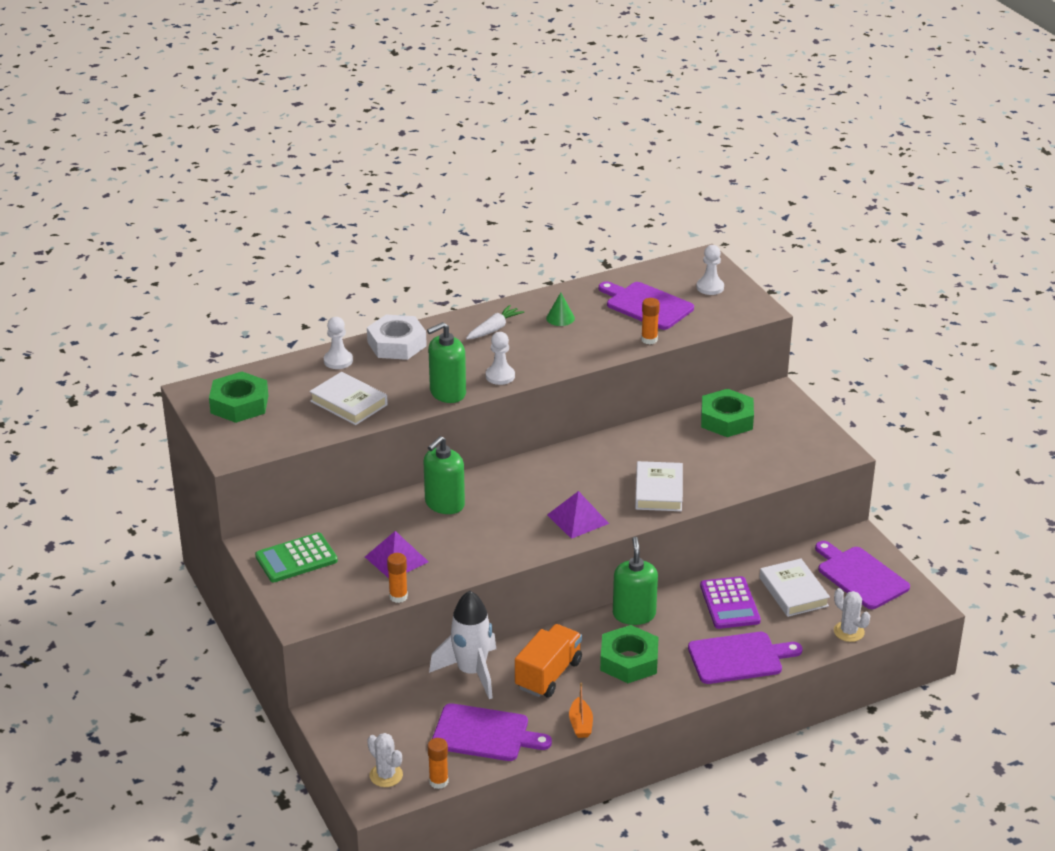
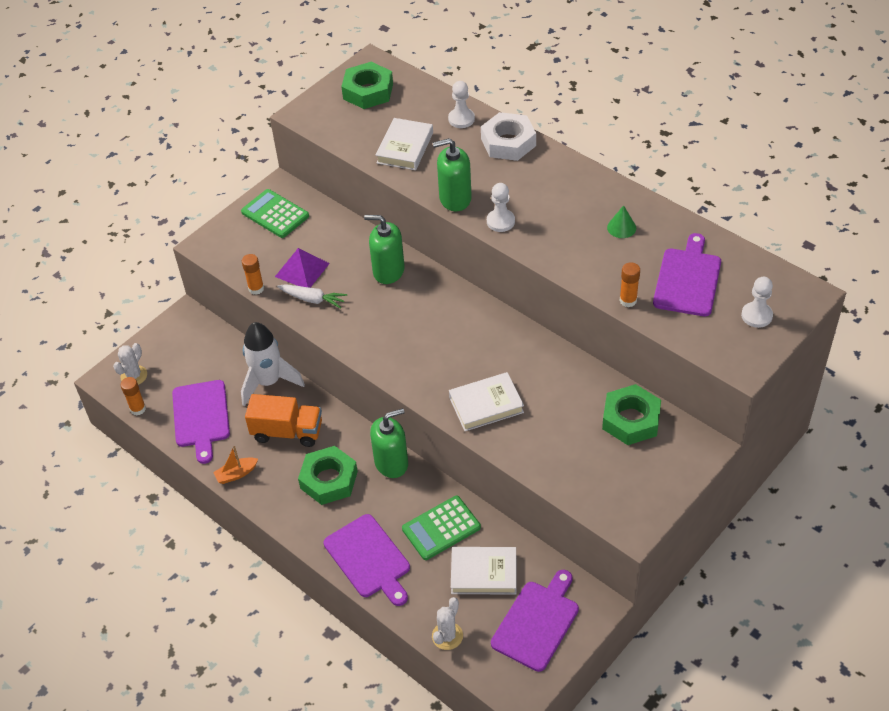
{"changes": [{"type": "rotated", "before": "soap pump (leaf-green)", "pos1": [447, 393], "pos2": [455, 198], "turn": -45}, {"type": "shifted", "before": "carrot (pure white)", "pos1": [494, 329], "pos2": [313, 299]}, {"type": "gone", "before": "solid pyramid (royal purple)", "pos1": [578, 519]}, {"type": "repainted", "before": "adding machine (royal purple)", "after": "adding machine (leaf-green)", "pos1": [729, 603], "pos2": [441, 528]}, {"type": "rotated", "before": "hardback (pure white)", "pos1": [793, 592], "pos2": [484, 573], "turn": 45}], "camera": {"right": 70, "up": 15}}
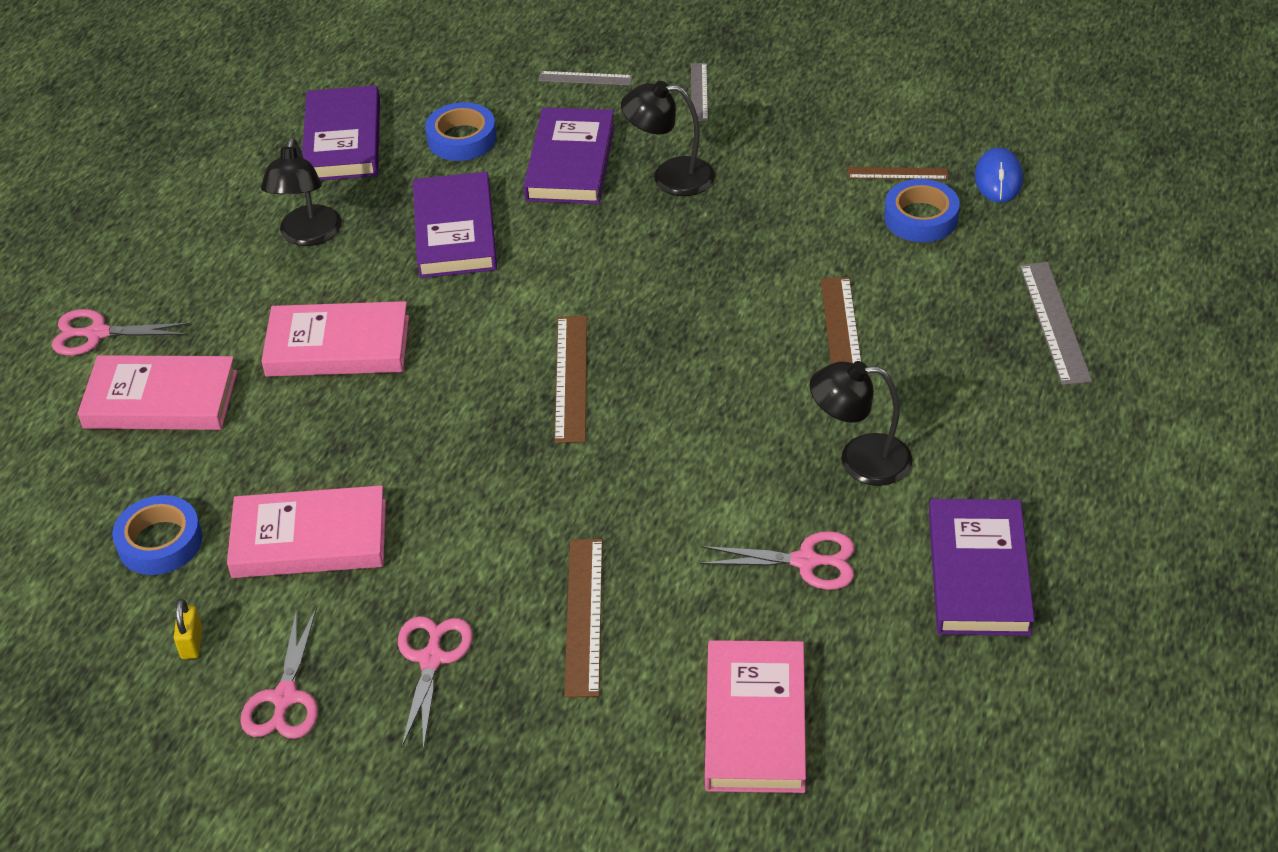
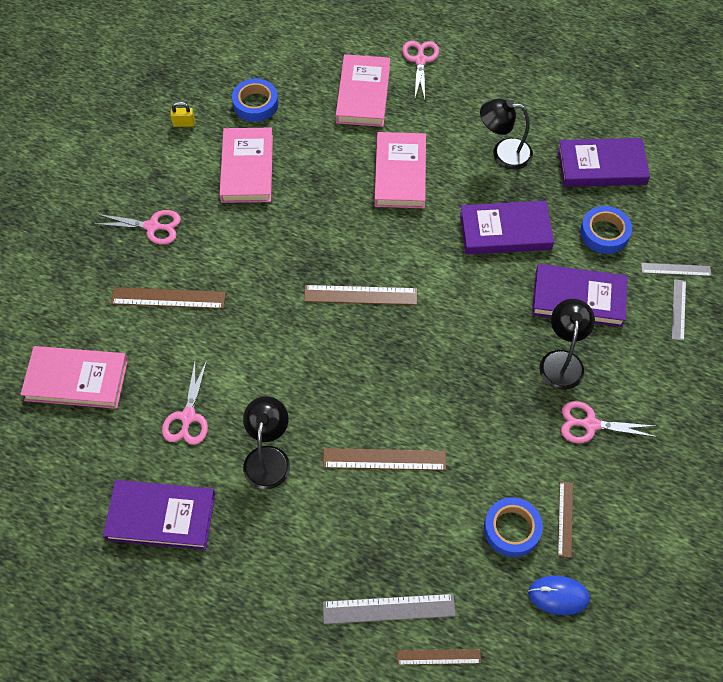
{"changes": [{"type": "shifted", "before": "shears (pink)", "pos1": [284, 698], "pos2": [590, 424]}, {"type": "shifted", "before": "straightedge (gray)", "pos1": [699, 92], "pos2": [675, 269]}, {"type": "new", "after": "straightedge (brown)", "pos2": [438, 656]}], "camera": {"right": 90, "up": 15}}
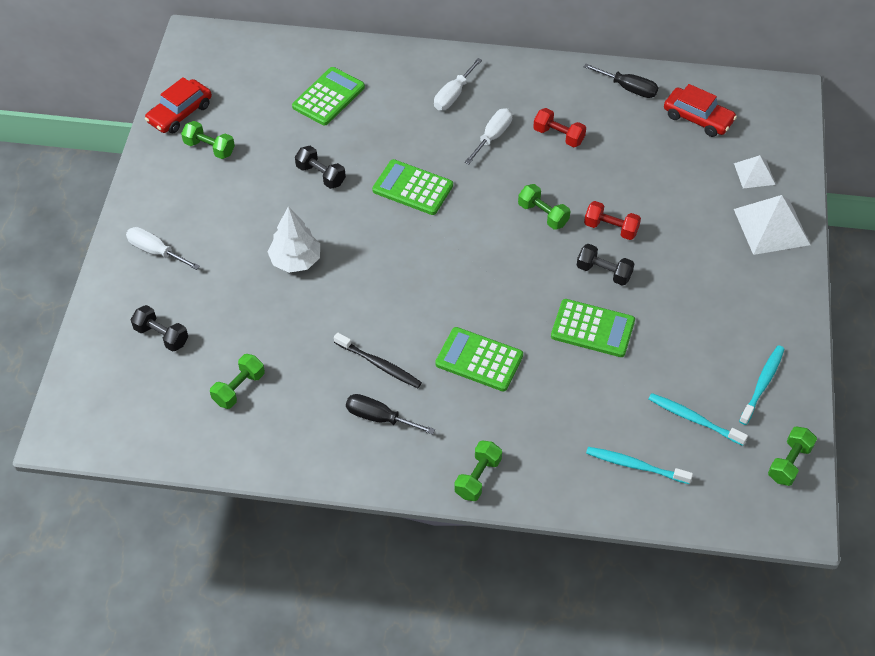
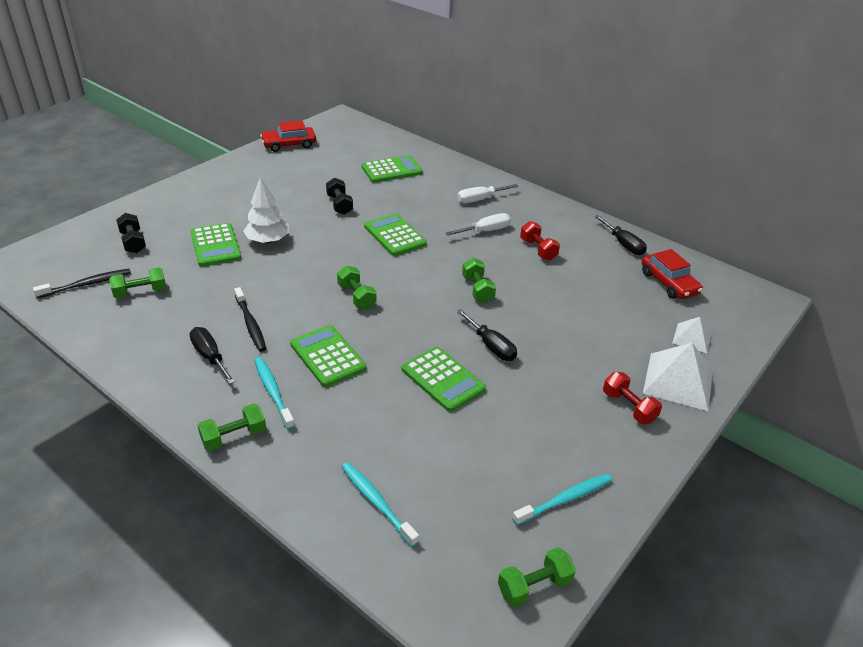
{"changes": [{"type": "gone", "before": "screwdriver (pure white)", "pos1": [156, 251]}, {"type": "shifted", "before": "dumbbell (leaf-green)", "pos1": [209, 148], "pos2": [356, 297]}, {"type": "swapped", "before": "dumbbell (jet-black)", "after": "screwdriver (jet-black)", "pos1": [604, 272], "pos2": [491, 346]}, {"type": "shifted", "before": "dumbbell (scarlet)", "pos1": [611, 228], "pos2": [628, 407]}, {"type": "shifted", "before": "dental brush (turquoise)", "pos1": [694, 419], "pos2": [273, 392]}, {"type": "new", "after": "dental brush (jet-black)", "pos2": [87, 284]}, {"type": "new", "after": "adding machine (leaf-green)", "pos2": [215, 245]}], "camera": {"right": 30, "up": -15}}
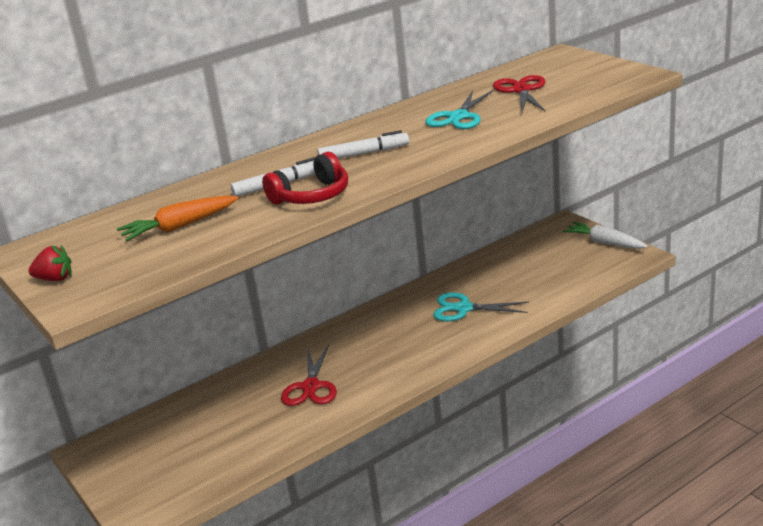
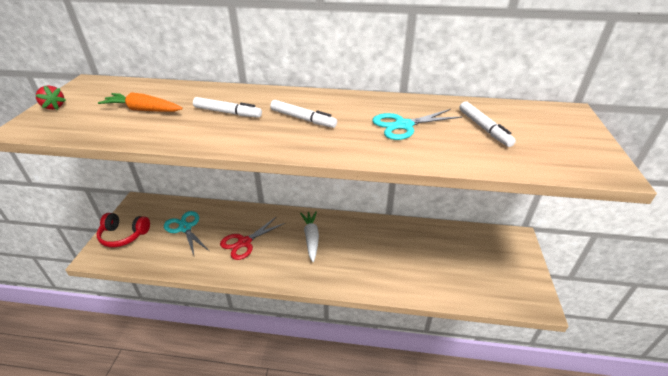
{"changes": [{"type": "shifted", "before": "headset (scarlet)", "pos1": [312, 196], "pos2": [124, 235]}, {"type": "shifted", "before": "shears (turquoise)", "pos1": [463, 308], "pos2": [185, 228]}, {"type": "swapped", "before": "shears (scarlet)", "after": "marker pen (pure white)", "pos1": [521, 90], "pos2": [484, 128]}, {"type": "shifted", "before": "carrot (pure white)", "pos1": [604, 243], "pos2": [311, 238]}], "camera": {"right": 40, "up": 10}}
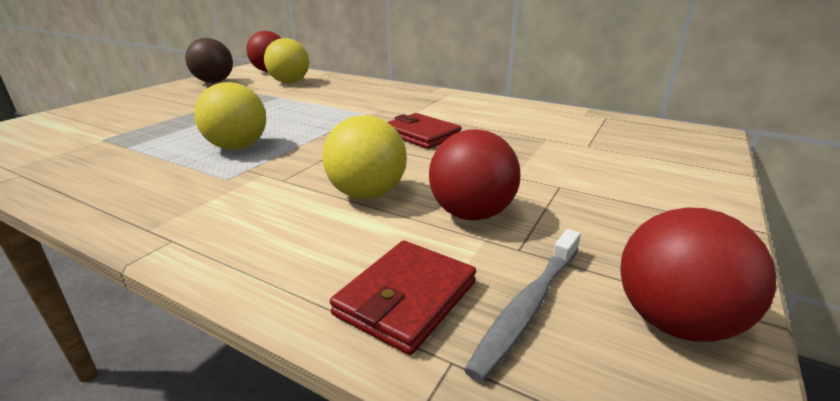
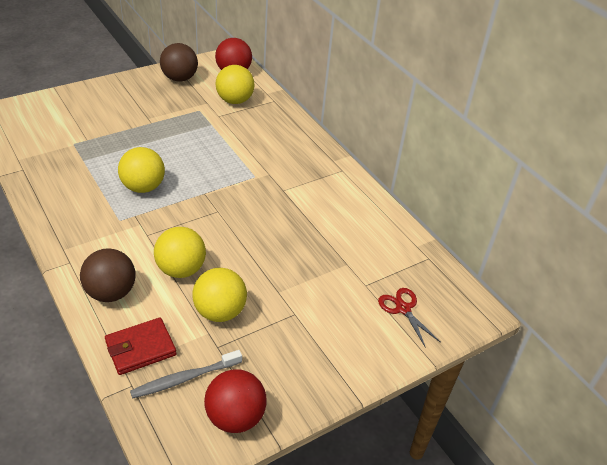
{"changes": [{"type": "gone", "before": "wallet (scarlet)", "pos1": [421, 135]}, {"type": "repainted", "before": "play ball (scarlet)", "after": "play ball (golden)", "pos1": [471, 214], "pos2": [220, 312]}, {"type": "new", "after": "play ball (brown)", "pos2": [111, 292]}, {"type": "new", "after": "shears (scarlet)", "pos2": [403, 309]}], "camera": {"right": 25, "up": 15}}
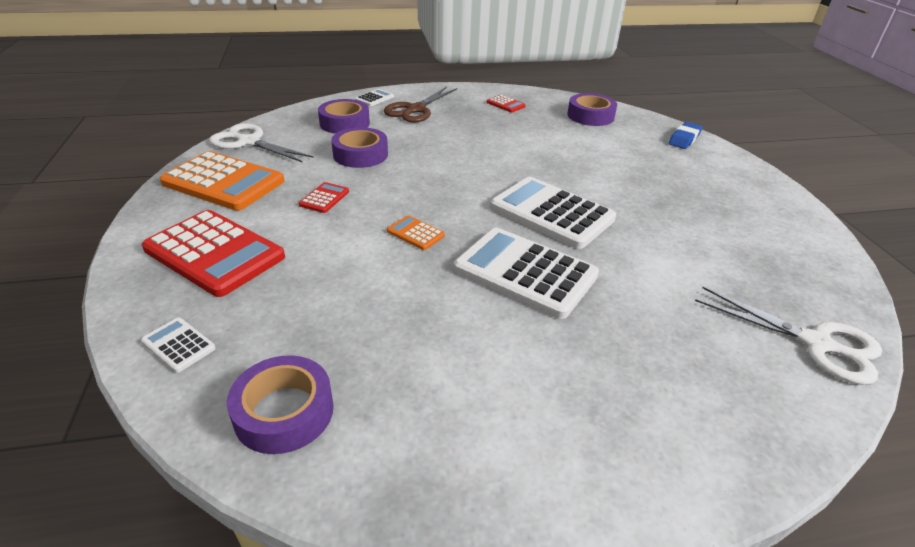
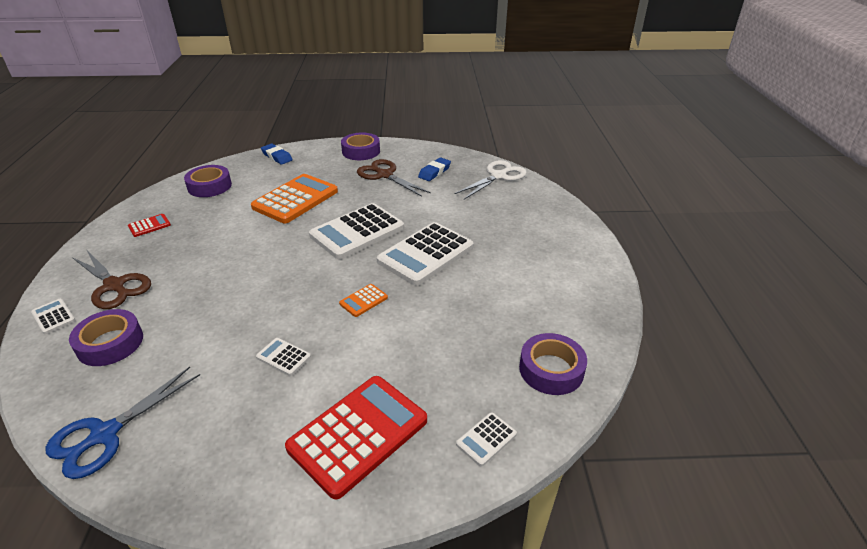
{"changes": [{"type": "shifted", "before": "adding machine (orange)", "pos1": [223, 182], "pos2": [295, 199]}, {"type": "repainted", "before": "shears (pure white)", "after": "shears (royal blue)", "pos1": [249, 142], "pos2": [105, 434]}, {"type": "repainted", "before": "adding machine (scarlet)", "after": "adding machine (pure white)", "pos1": [324, 198], "pos2": [283, 357]}, {"type": "shifted", "before": "tape (royal purple)", "pos1": [360, 154], "pos2": [361, 151]}, {"type": "new", "after": "shears (brown)", "pos2": [385, 175]}, {"type": "new", "after": "gum eraser (royal blue)", "pos2": [434, 172]}], "camera": {"right": -80, "up": 0}}
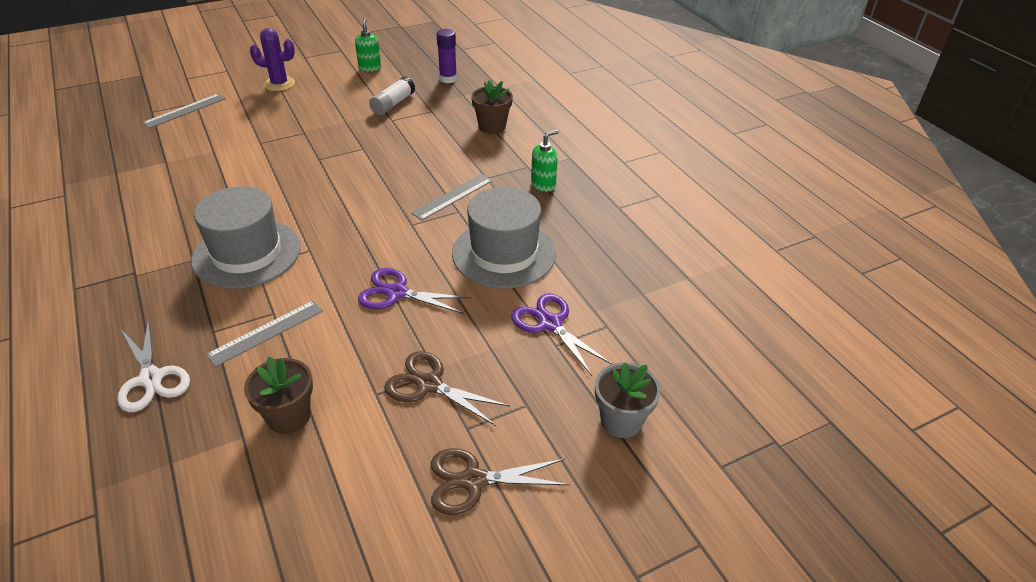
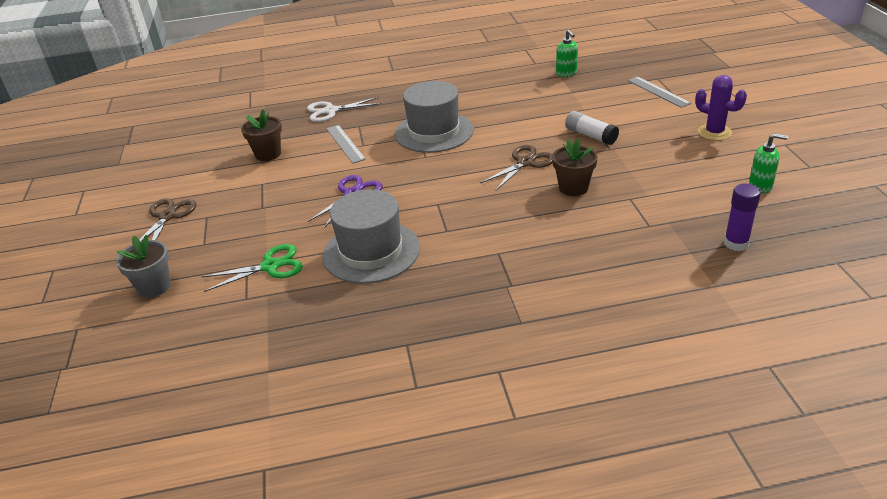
{"changes": [{"type": "rotated", "before": "cactus (royal purple)", "pos1": [279, 84], "pos2": [714, 132], "turn": -75}, {"type": "shifted", "before": "glue (pure white)", "pos1": [393, 104], "pos2": [590, 136]}, {"type": "shifted", "before": "shears (brown)", "pos1": [429, 384], "pos2": [525, 163]}, {"type": "gone", "before": "straightedge (gray)", "pos1": [452, 197]}, {"type": "shifted", "before": "flower pot (brown)", "pos1": [492, 126], "pos2": [573, 188]}, {"type": "repainted", "before": "shears (royal purple)", "after": "shears (leaf-green)", "pos1": [550, 324], "pos2": [270, 266]}, {"type": "shifted", "before": "soap pump (leaf-green)", "pos1": [543, 185], "pos2": [566, 73]}], "camera": {"right": 110, "up": -5}}
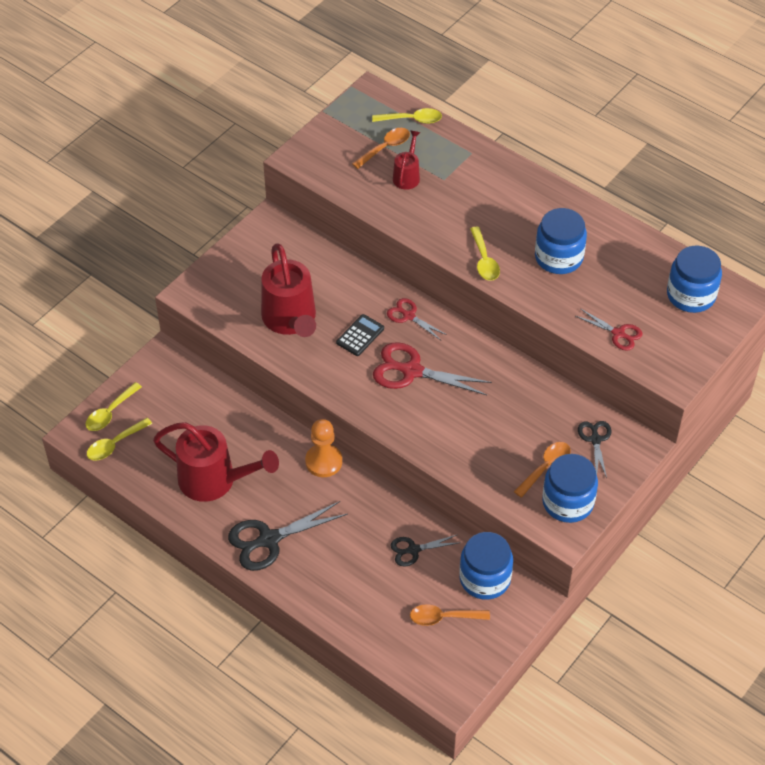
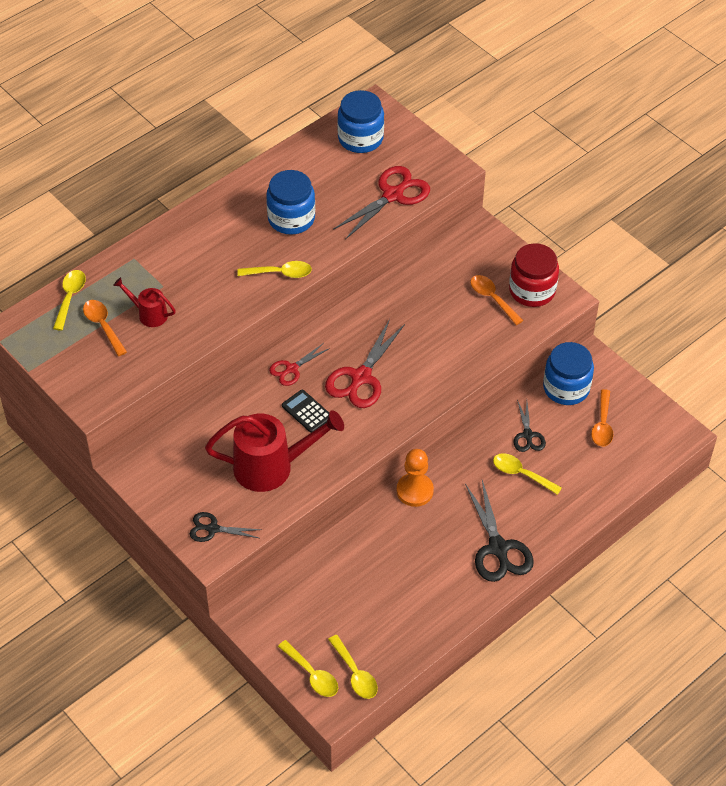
{"changes": [{"type": "gone", "before": "sprinkling can (scarlet)", "pos1": [215, 481]}, {"type": "repainted", "before": "jam jar (royal blue)", "after": "jam jar (scarlet)", "pos1": [568, 502], "pos2": [532, 290]}, {"type": "scaled", "before": "shears (scarlet)", "pos1": [618, 333], "pos2": [393, 195], "scale": 1.74}, {"type": "shifted", "before": "shears (jet-black)", "pos1": [595, 440], "pos2": [213, 529]}, {"type": "new", "after": "tablespoon (golden)", "pos2": [521, 474]}], "camera": {"right": -80, "up": 0}}
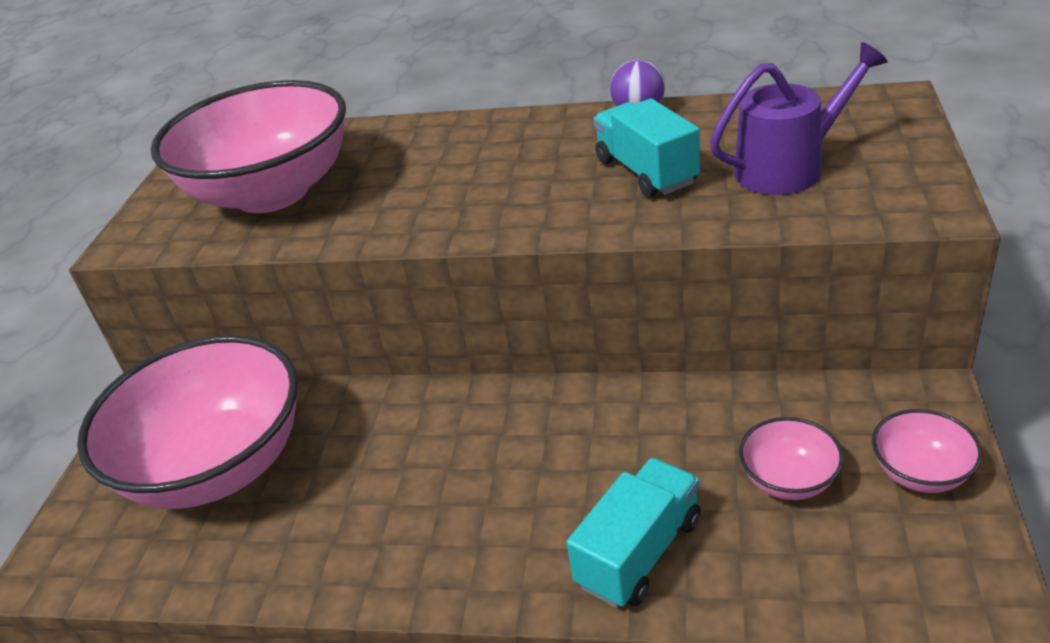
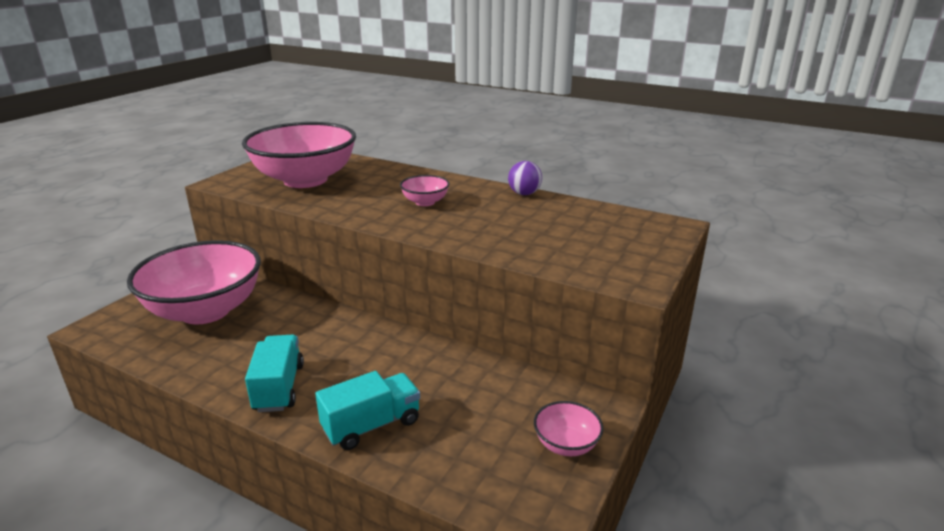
{"changes": [{"type": "shifted", "before": "lorry (turquoise)", "pos1": [646, 172], "pos2": [279, 387]}, {"type": "gone", "before": "sprinkling can (royal purple)", "pos1": [788, 168]}, {"type": "shifted", "before": "serving bowl (pink)", "pos1": [789, 480], "pos2": [425, 202]}], "camera": {"right": 15, "up": -10}}
